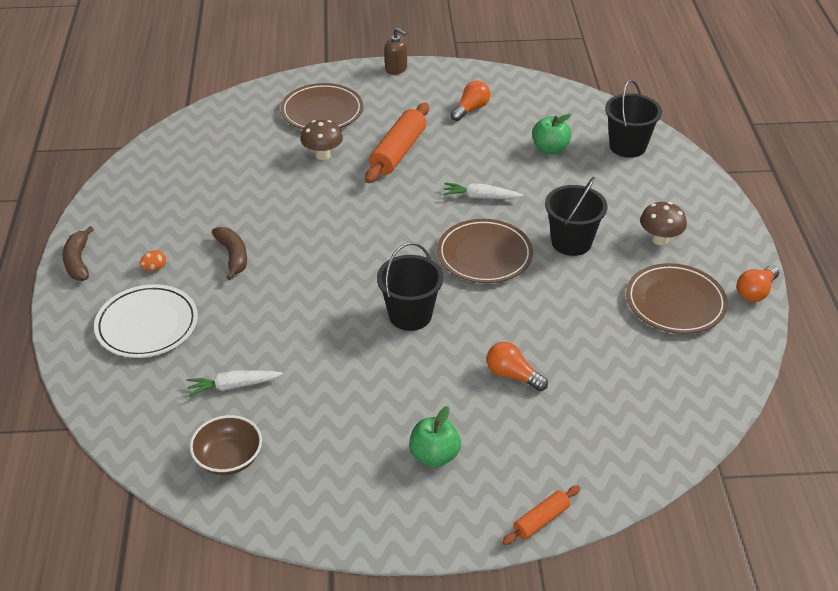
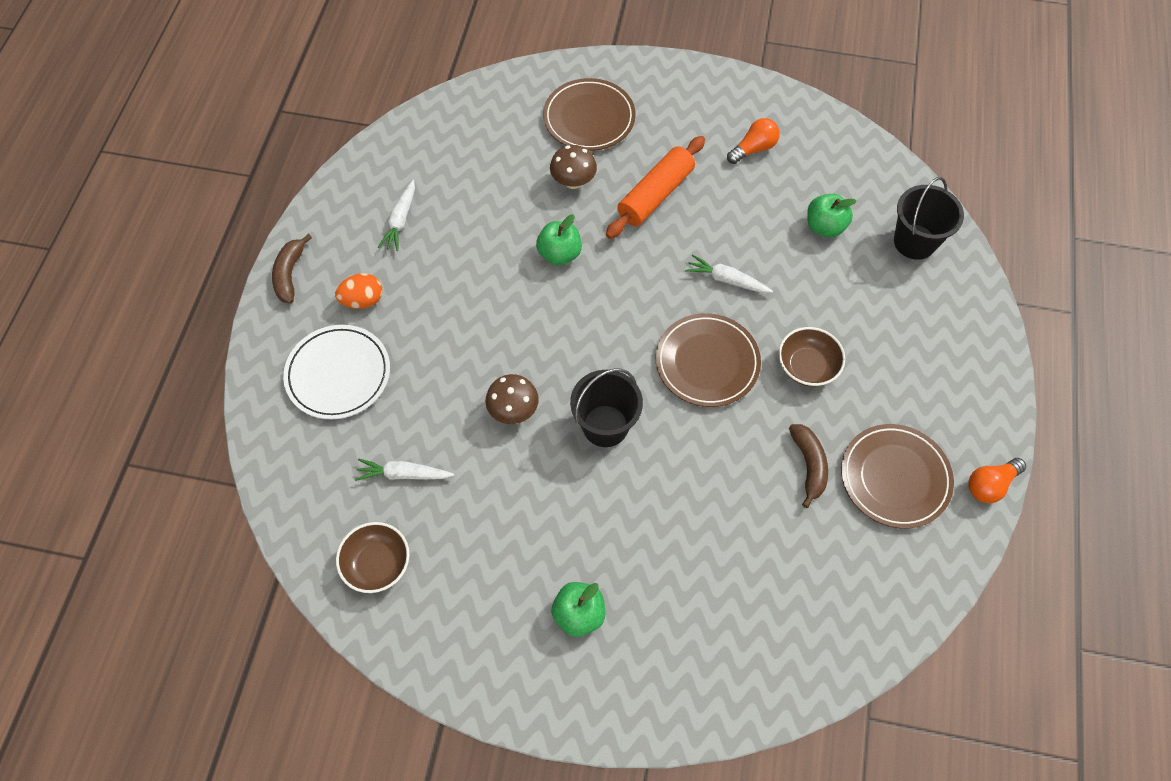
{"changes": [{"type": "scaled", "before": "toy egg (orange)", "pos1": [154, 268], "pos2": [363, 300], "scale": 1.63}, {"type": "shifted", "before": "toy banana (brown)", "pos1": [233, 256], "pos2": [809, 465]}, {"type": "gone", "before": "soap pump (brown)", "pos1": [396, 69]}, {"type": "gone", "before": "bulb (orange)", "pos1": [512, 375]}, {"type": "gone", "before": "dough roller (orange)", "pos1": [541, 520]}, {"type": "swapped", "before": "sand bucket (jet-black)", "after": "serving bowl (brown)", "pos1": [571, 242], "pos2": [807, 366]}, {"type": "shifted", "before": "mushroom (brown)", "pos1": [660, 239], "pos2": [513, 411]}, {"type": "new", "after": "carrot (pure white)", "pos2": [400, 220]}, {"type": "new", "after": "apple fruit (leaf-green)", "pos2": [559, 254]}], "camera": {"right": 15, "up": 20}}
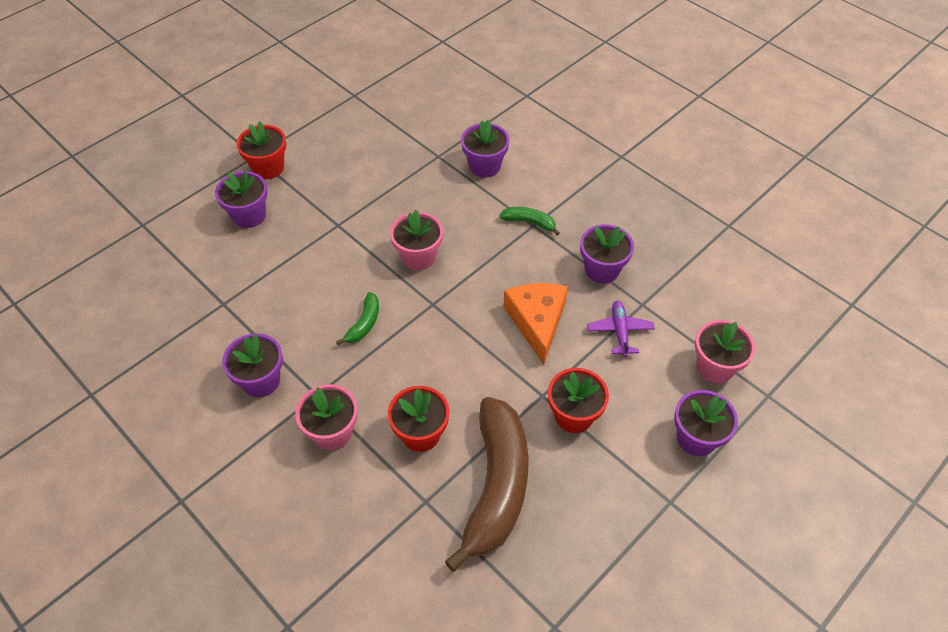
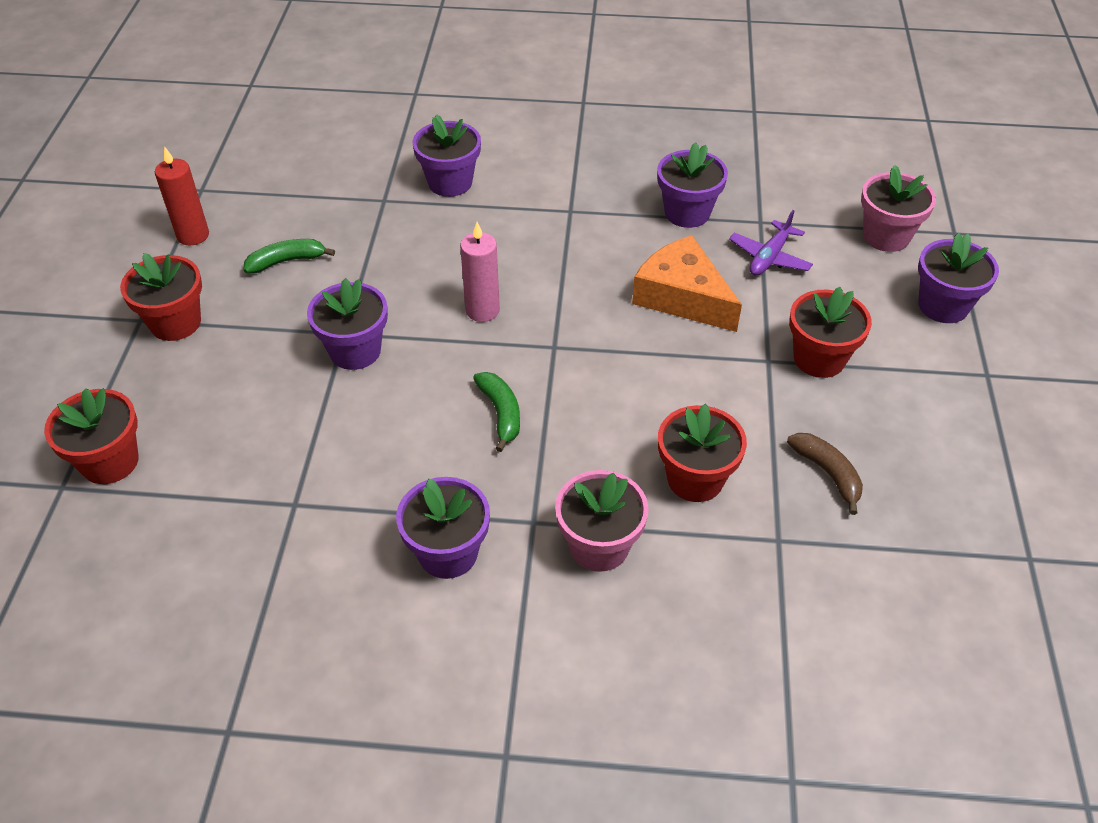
{"changes": [{"type": "shifted", "before": "flower pot (royal purple)", "pos1": [249, 215], "pos2": [355, 351]}, {"type": "swapped", "before": "flower pot (pink)", "after": "pillar candle (pink)", "pos1": [418, 257], "pos2": [482, 310]}, {"type": "scaled", "before": "toy banana (brown)", "pos1": [496, 486], "pos2": [827, 473], "scale": 0.42}, {"type": "shifted", "before": "toy banana (leaf-green)", "pos1": [529, 222], "pos2": [286, 261]}, {"type": "rotated", "before": "aeroplane (royal purple)", "pos1": [619, 331], "pos2": [769, 257], "turn": -105}, {"type": "new", "after": "flower pot (scarlet)", "pos2": [110, 462]}, {"type": "new", "after": "pillar candle (scarlet)", "pos2": [193, 235]}], "camera": {"right": -40, "up": -5}}
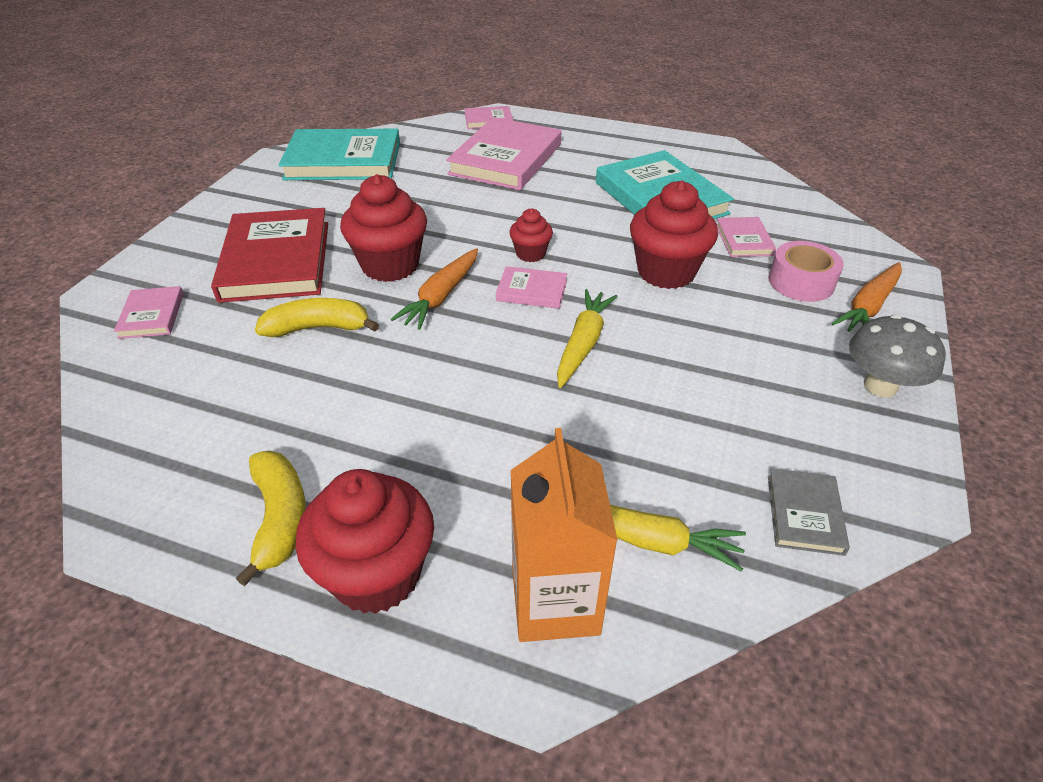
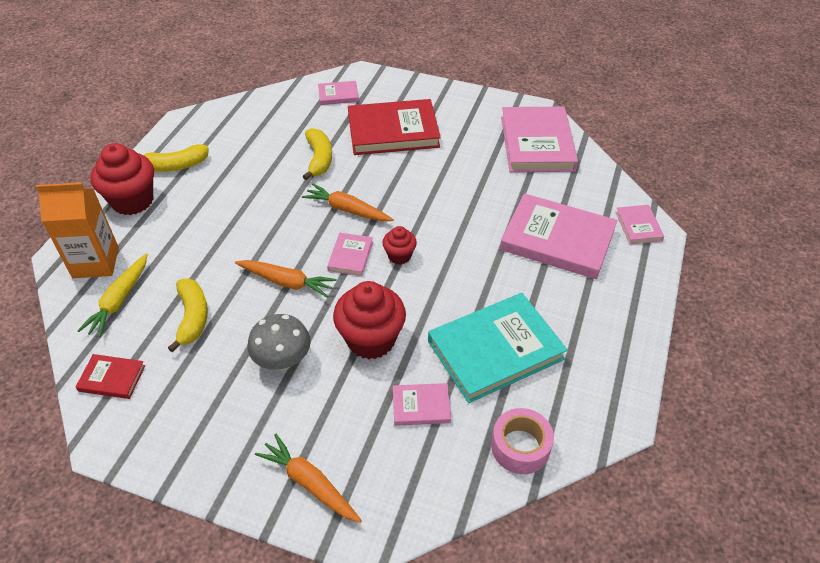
{"changes": [{"type": "repainted", "before": "hardback (turquoise)", "after": "hardback (pink)", "pos1": [343, 161], "pos2": [537, 143]}, {"type": "gone", "before": "fairy cake (scarlet)", "pos1": [390, 265]}, {"type": "repainted", "before": "carrot (golden)", "after": "carrot (orange)", "pos1": [583, 344], "pos2": [286, 282]}, {"type": "repainted", "before": "hardback (gray)", "after": "hardback (scarlet)", "pos1": [804, 514], "pos2": [112, 378]}, {"type": "shifted", "before": "tape (pink)", "pos1": [801, 282], "pos2": [520, 447]}, {"type": "shifted", "before": "mushroom (gray)", "pos1": [880, 386], "pos2": [283, 360]}, {"type": "new", "after": "toy banana (golden)", "pos2": [192, 317]}], "camera": {"right": 90, "up": 5}}
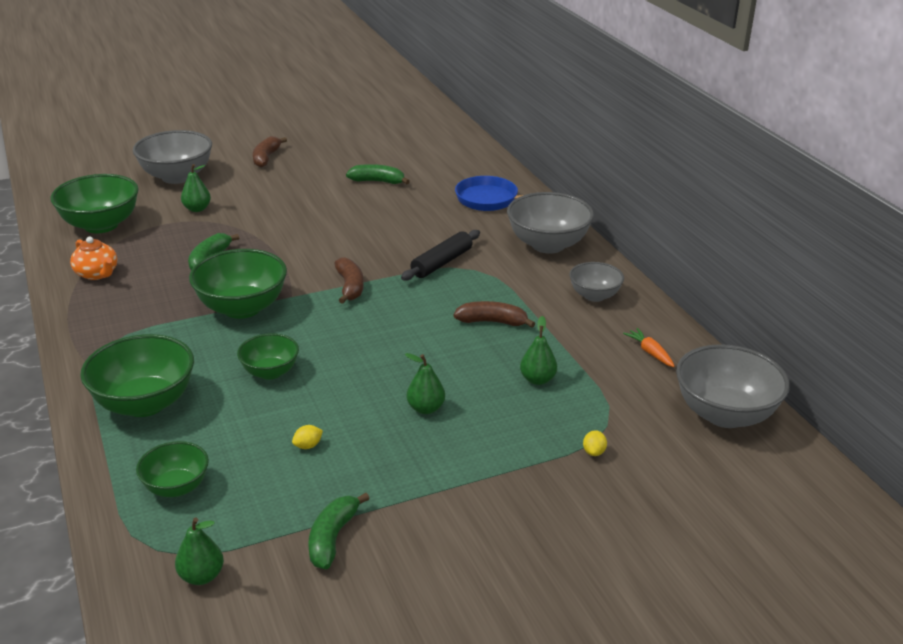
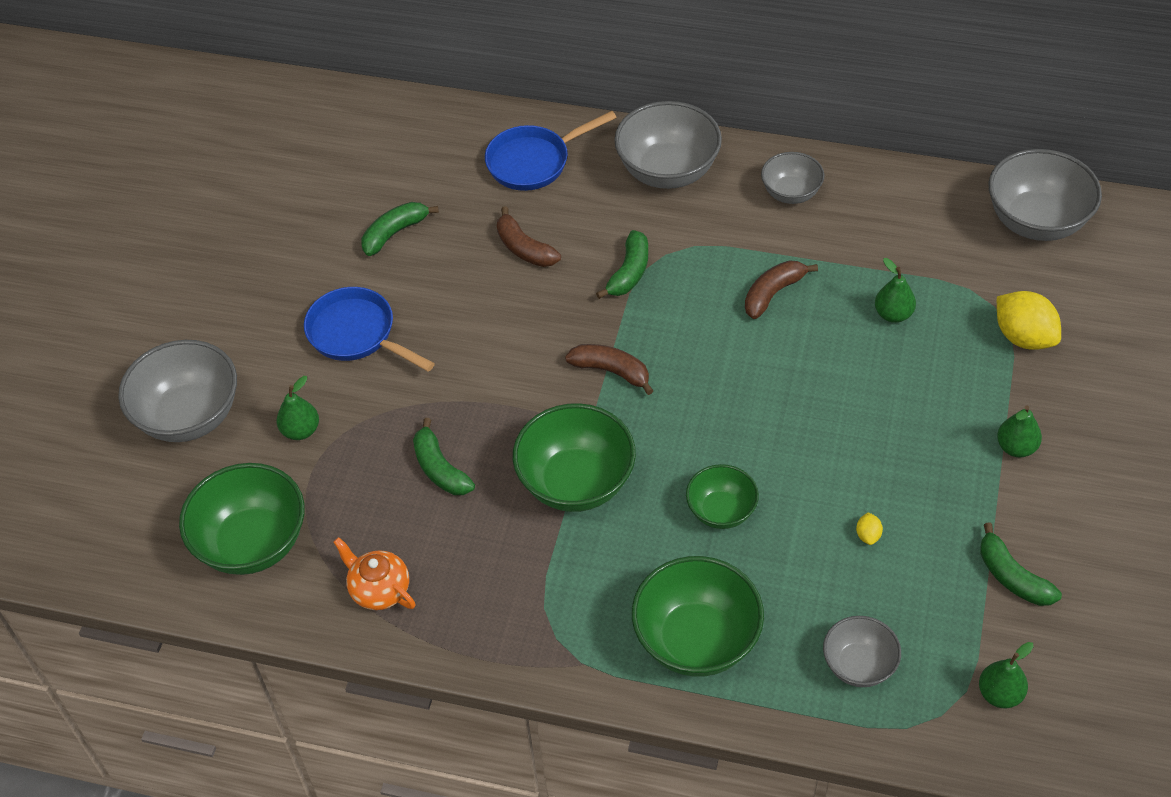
{"changes": [{"type": "rotated", "before": "teapot (orange)", "pos1": [97, 274], "pos2": [379, 589], "turn": -135}, {"type": "repainted", "before": "serving bowl (leaf-green)", "after": "serving bowl (gray)", "pos1": [176, 487], "pos2": [859, 665]}, {"type": "shifted", "before": "toy banana (brown)", "pos1": [266, 158], "pos2": [524, 248]}, {"type": "swapped", "before": "dough roller (jet-black)", "after": "toy banana (leaf-green)", "pos1": [442, 263], "pos2": [629, 272]}, {"type": "shifted", "before": "pear fruit (leaf-green)", "pos1": [425, 408], "pos2": [1016, 447]}, {"type": "scaled", "before": "toy lemon (golden)", "pos1": [594, 452], "pos2": [1023, 337], "scale": 2.29}, {"type": "gone", "before": "carrot (orange)", "pos1": [650, 352]}, {"type": "new", "after": "skillet (royal blue)", "pos2": [357, 334]}], "camera": {"right": -50, "up": 20}}
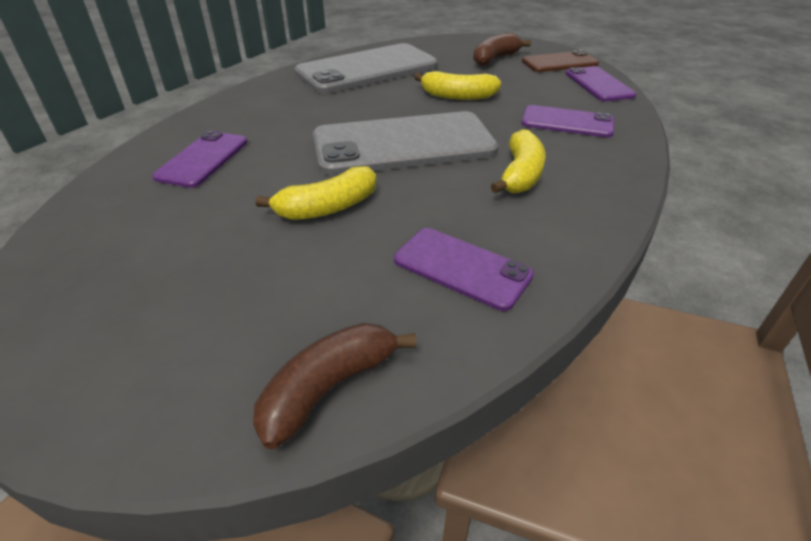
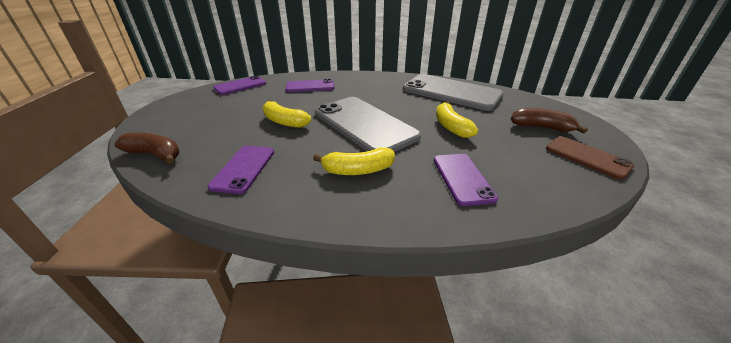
{"changes": [{"type": "shifted", "before": "mobile phone (royal purple)", "pos1": [599, 84], "pos2": [240, 86]}], "camera": {"right": 65, "up": -5}}
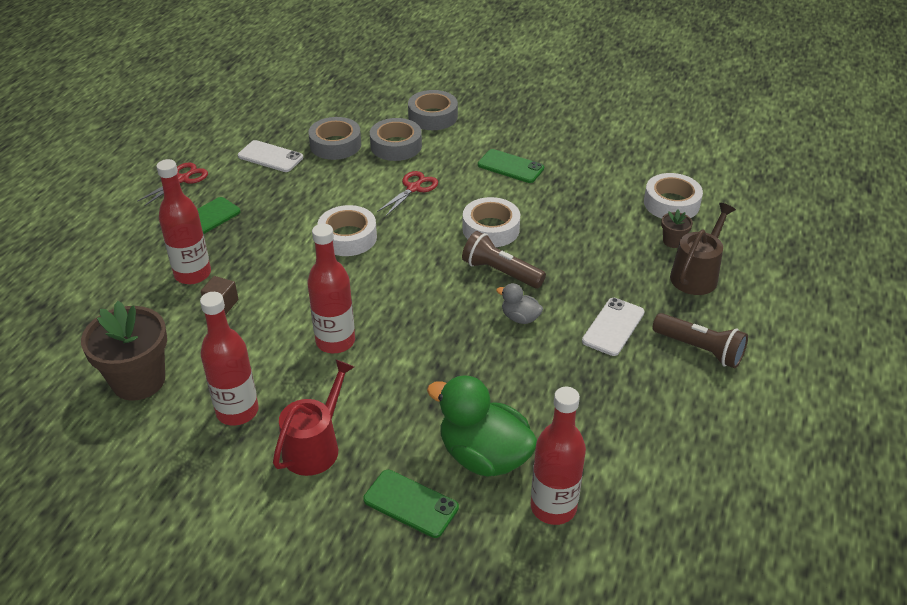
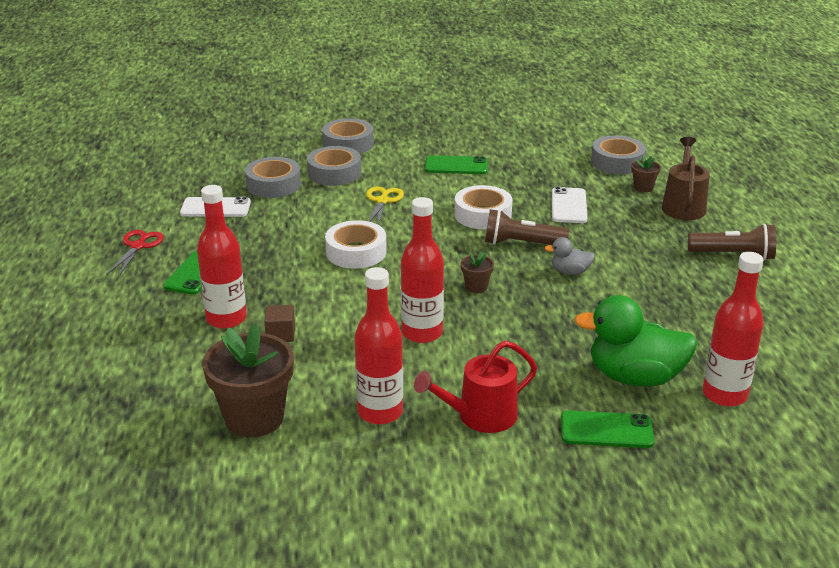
{"changes": [{"type": "rotated", "before": "sprinkling can (scarlet)", "pos1": [315, 446], "pos2": [480, 416], "turn": -120}, {"type": "repainted", "before": "shears (scarlet)", "after": "shears (golden)", "pos1": [413, 188], "pos2": [382, 201]}, {"type": "shifted", "before": "mobile phone (pure white)", "pos1": [613, 327], "pos2": [569, 206]}, {"type": "repainted", "before": "tape (pure white)", "after": "tape (gray)", "pos1": [671, 203], "pos2": [617, 162]}, {"type": "new", "after": "flower pot (brown)", "pos2": [476, 287]}], "camera": {"right": -25, "up": -10}}
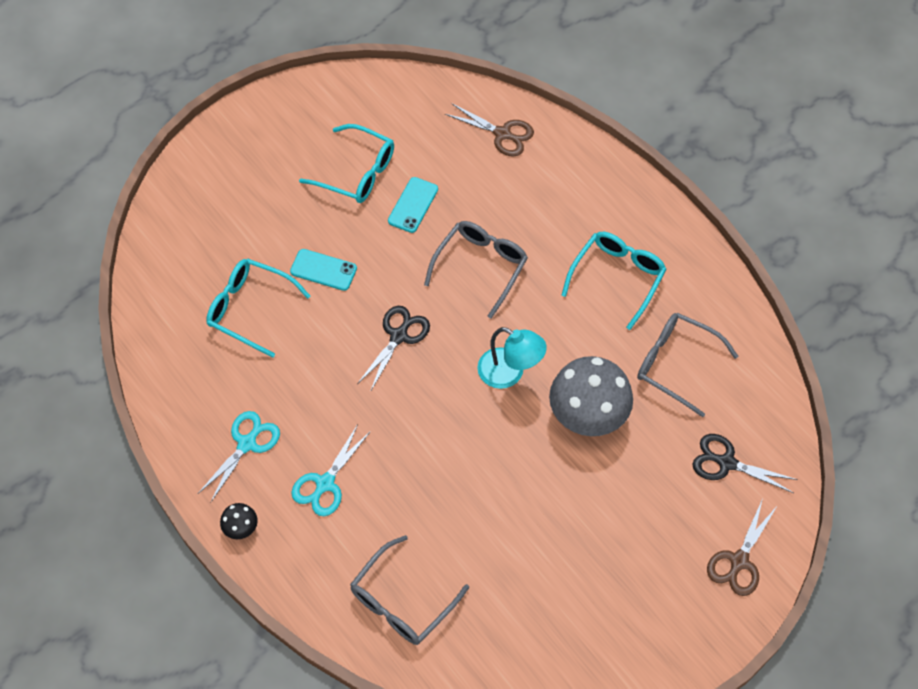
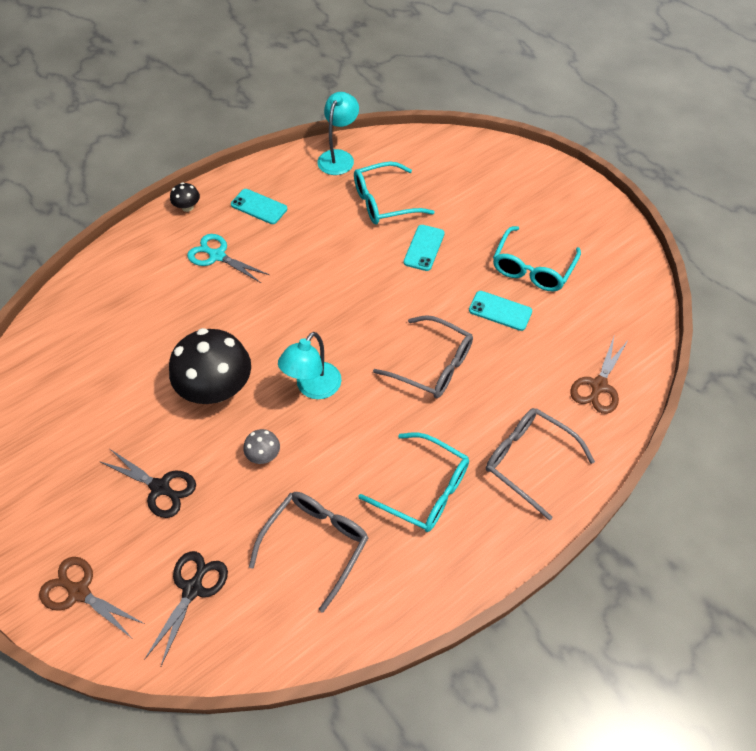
{"changes": [{"type": "swapped", "before": "shears (turquoise)", "after": "mobile phone (turquoise)", "pos1": [247, 444], "pos2": [259, 207]}, {"type": "rotated", "before": "eyeglasses (turquoise)", "pos1": [249, 309], "pos2": [384, 202], "turn": -135}, {"type": "shifted", "before": "eyeglasses (gray)", "pos1": [402, 601], "pos2": [528, 461]}, {"type": "shifted", "before": "shears (jet-black)", "pos1": [399, 336], "pos2": [160, 488]}, {"type": "scaled", "before": "mushroom (gray)", "pos1": [588, 414], "pos2": [263, 455], "scale": 0.43}, {"type": "new", "after": "mushroom (jet-black)", "pos2": [216, 388]}, {"type": "new", "after": "reading lamp (turquoise)", "pos2": [339, 157]}], "camera": {"right": 90, "up": -5}}
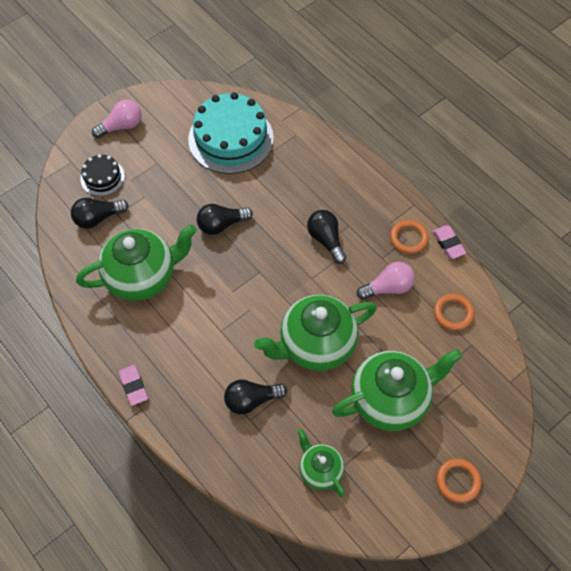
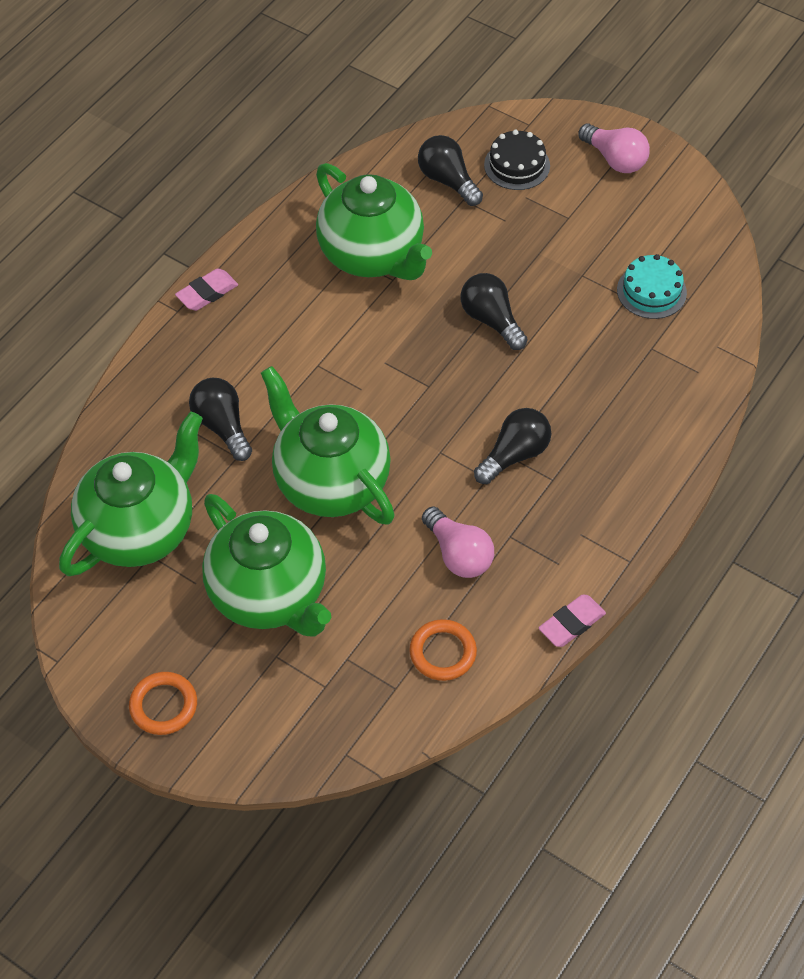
{"changes": [{"type": "scaled", "before": "cake (turquoise)", "pos1": [231, 138], "pos2": [651, 291], "scale": 0.5}, {"type": "scaled", "before": "teapot (leaf-green)", "pos1": [320, 470], "pos2": [140, 530], "scale": 1.83}, {"type": "gone", "before": "torus (orange)", "pos1": [408, 238]}], "camera": {"right": 75, "up": -5}}
